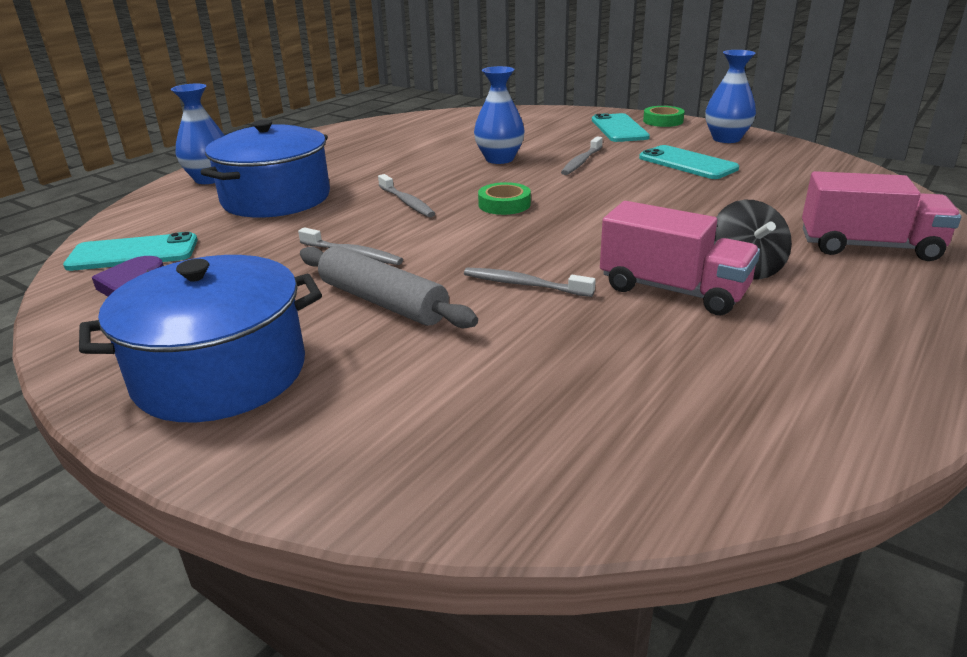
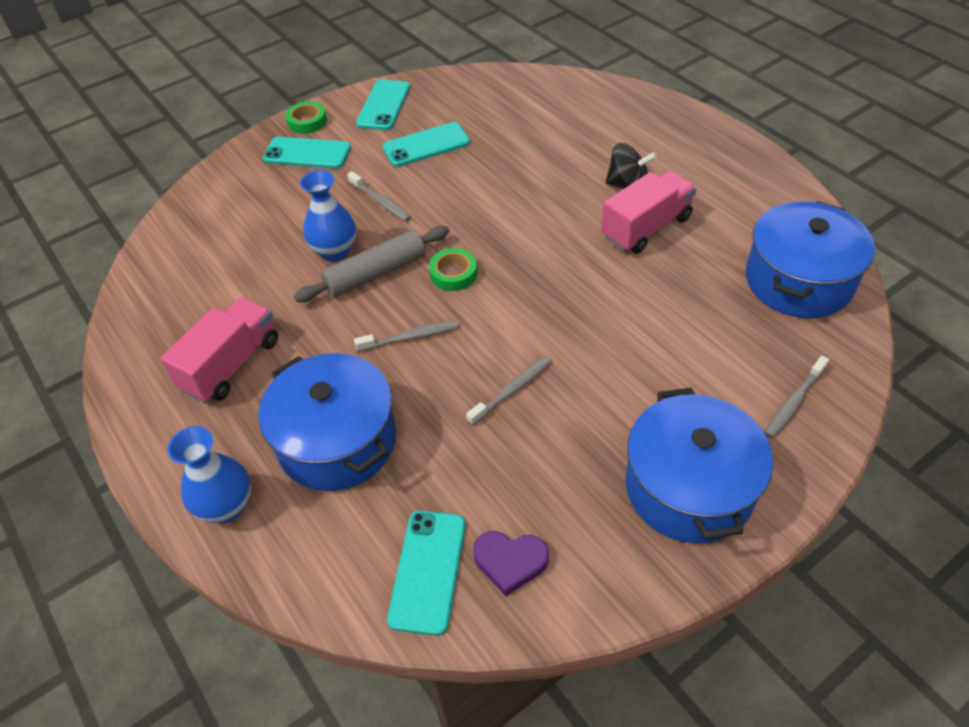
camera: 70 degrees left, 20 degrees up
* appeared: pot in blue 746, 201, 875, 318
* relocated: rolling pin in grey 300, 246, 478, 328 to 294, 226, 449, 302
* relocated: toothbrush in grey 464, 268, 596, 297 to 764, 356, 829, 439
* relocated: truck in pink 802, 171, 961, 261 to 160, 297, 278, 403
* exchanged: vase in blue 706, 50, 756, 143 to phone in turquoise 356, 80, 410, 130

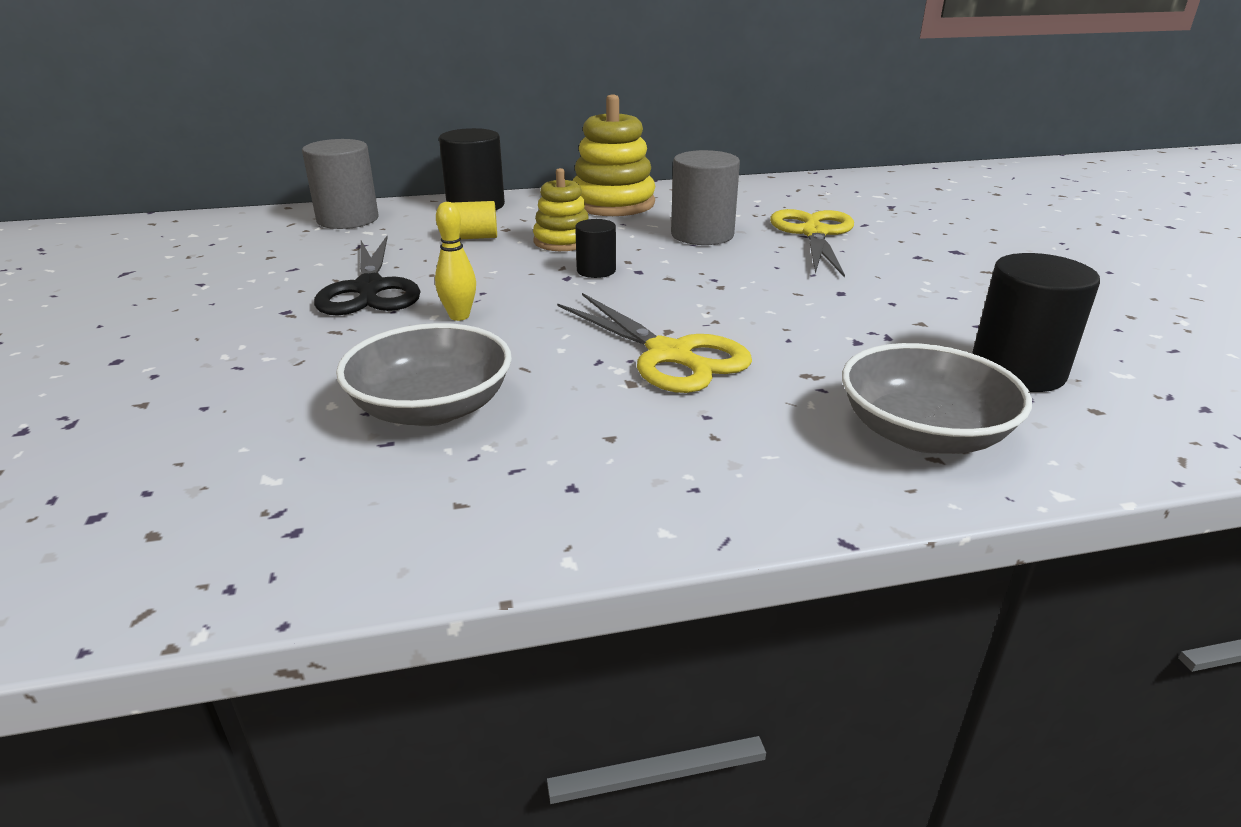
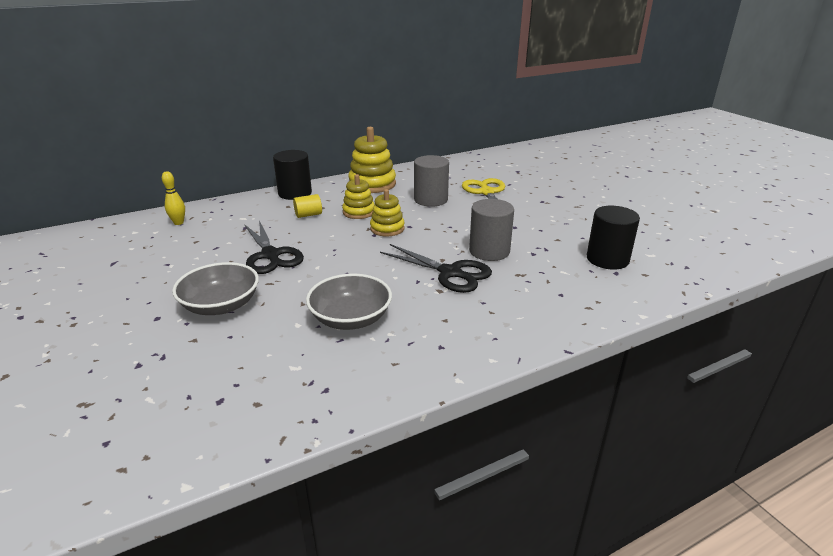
camera: 15 degrees left, 0 degrees up
* relocated: cylinder in grey 302, 139, 379, 229 to 469, 199, 514, 261
* relocated: bowling pin in yellow 435, 202, 476, 321 to 162, 171, 185, 225
* relocated: bowl in grey 842, 343, 1032, 454 to 172, 262, 259, 315
* exchanged: cylinder in black 575, 219, 616, 278 to stacking toy in yellow 370, 189, 405, 236
* colour: scissors in yellow 557, 293, 752, 393 to scissors in black 380, 244, 492, 293

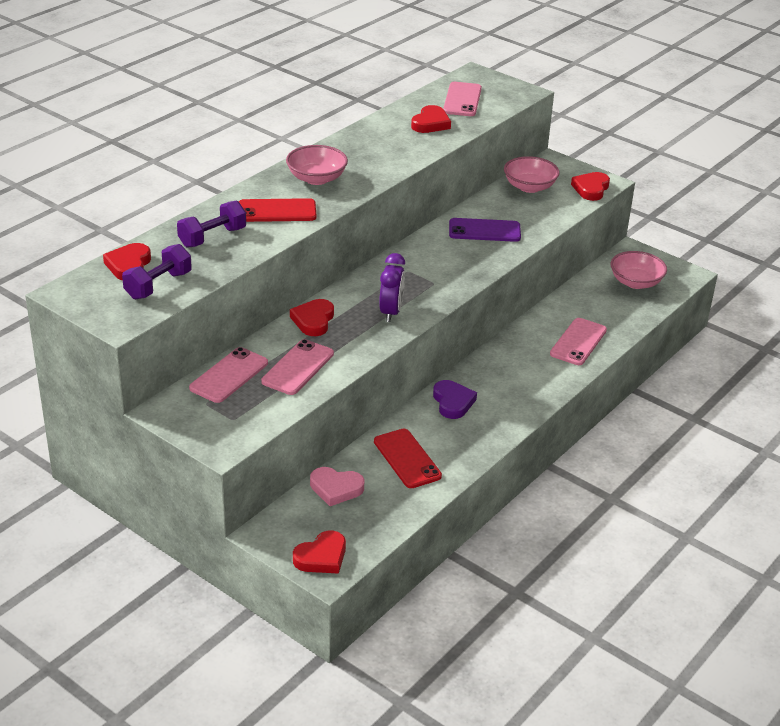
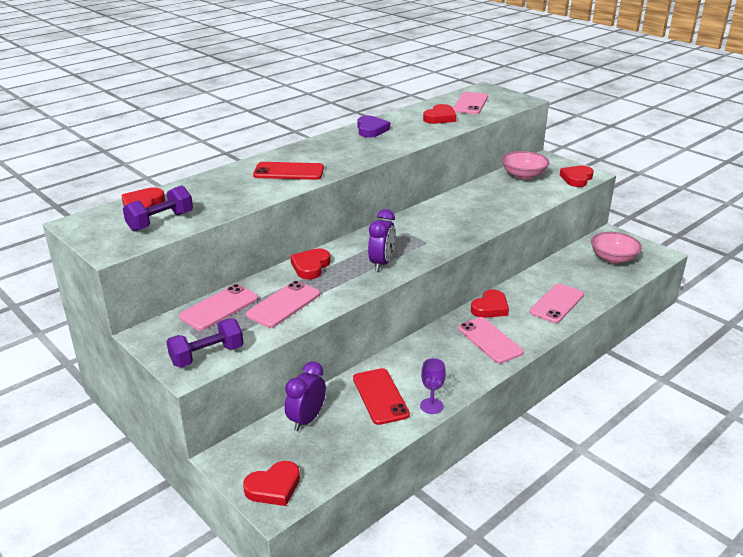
camera: 10 degrees right, 5 degrees down
* missing: bowl in pink 286, 145, 348, 185
* missing: phone in purple 449, 218, 521, 242
* appeared: goblet in purple 420, 358, 446, 414
* appeared: phone in pink 458, 317, 524, 364
* appeared: heart in red 471, 290, 509, 318
* relocated: dumbbell in purple 177, 200, 246, 248 to 166, 318, 243, 368
* relocated: heart in purple 433, 380, 477, 419 to 358, 116, 390, 138
* exchanged: heart in pink 310, 467, 365, 506 to clock in purple 285, 361, 326, 431

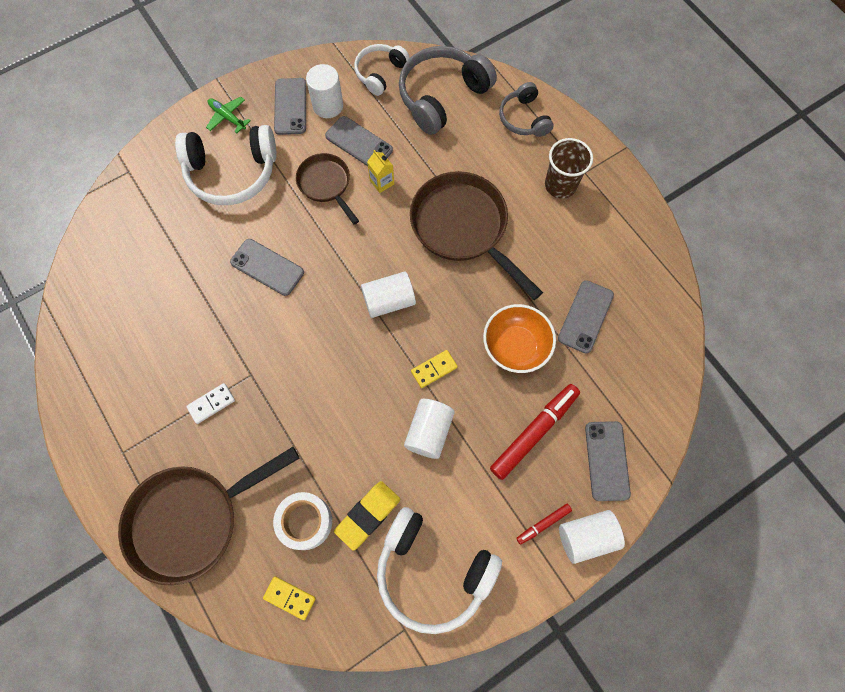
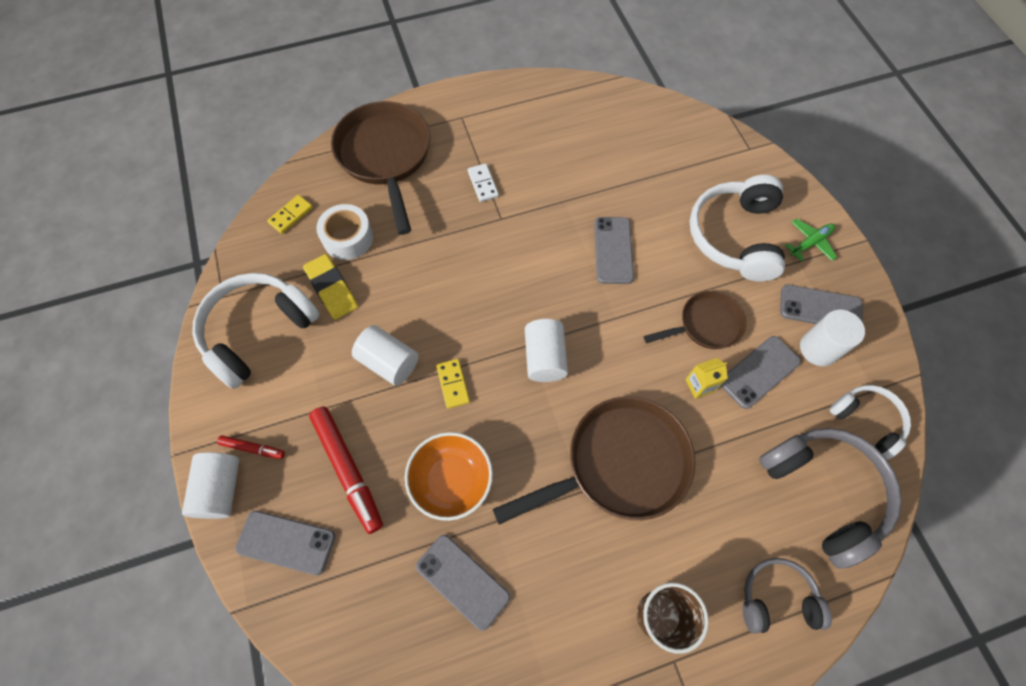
camera: 105 degrees right, 5 degrees down
* spun: phone in grey 230, 239, 304, 296 = 594, 217, 634, 284 45 degrees counterclockwise
* spun: marker in red 516, 504, 572, 545 = 217, 435, 285, 459 120 degrees clockwise

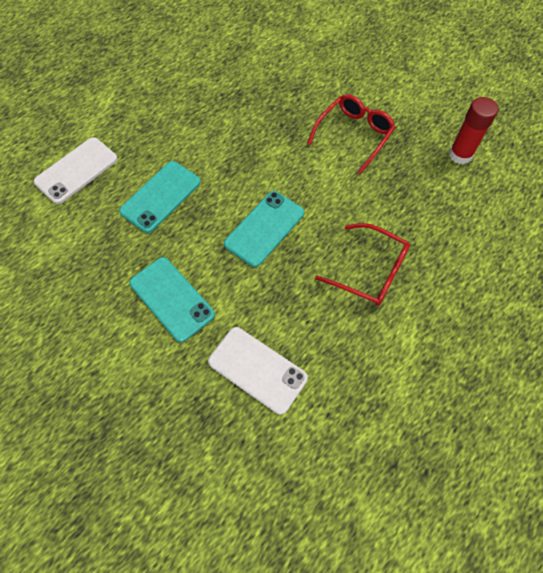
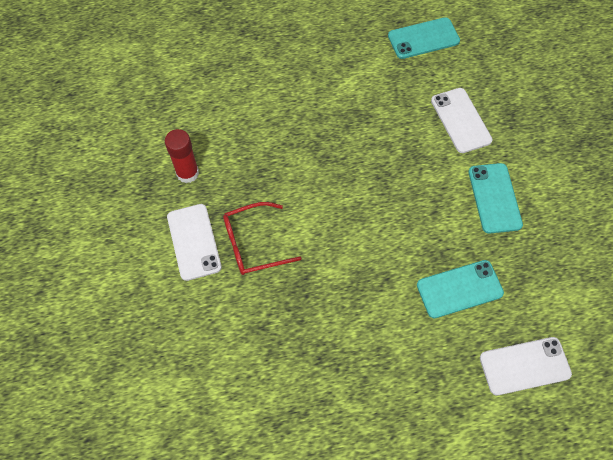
camera: 145 degrees left, 0 degrees up
* missing: glasses in red 315, 223, 410, 306
* appeared: phone in white 167, 204, 222, 281
* relocated: phone in turquoise 224, 191, 304, 267 to 388, 17, 460, 59

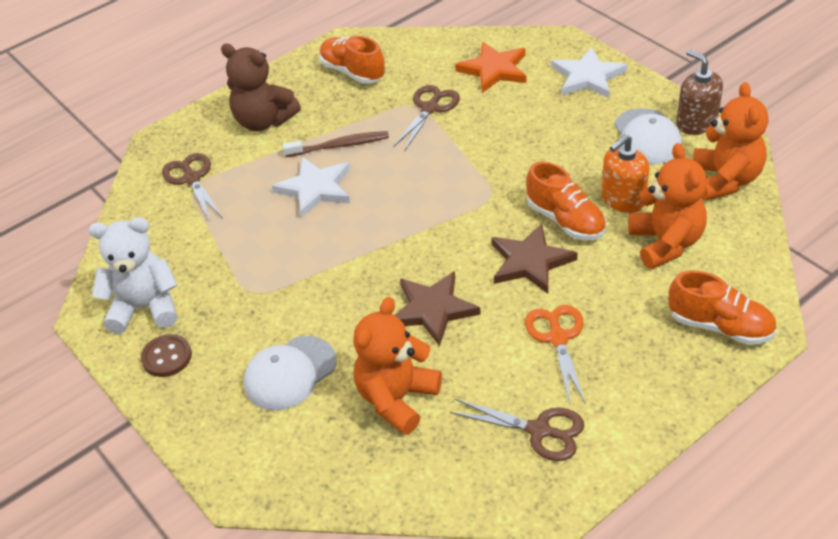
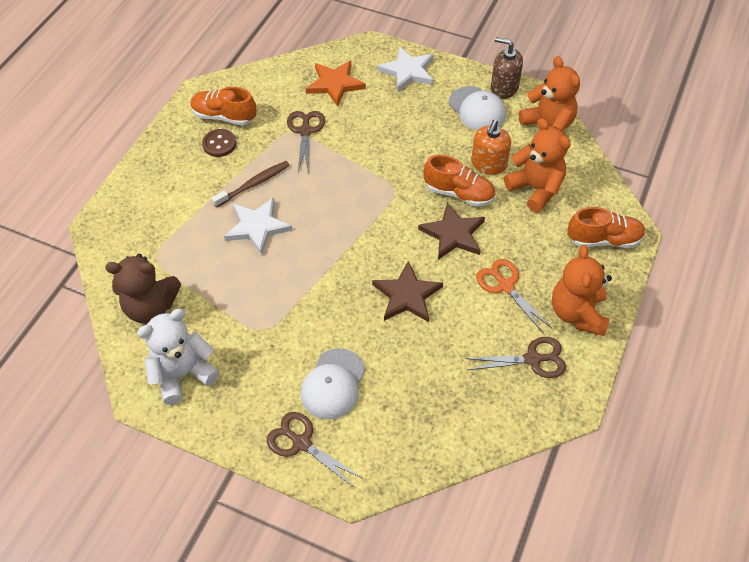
camera: 30 degrees left, 10 degrees up
* relocated: button in brown 141, 334, 192, 377 to 202, 129, 236, 157
* relocated: scissors in brown 162, 153, 223, 221 to 267, 412, 362, 488
* relocated: teddy bear in brown 221, 44, 301, 131 to 105, 254, 181, 324
* relocated: teddy bear in orange 353, 297, 442, 435 to 552, 245, 612, 336

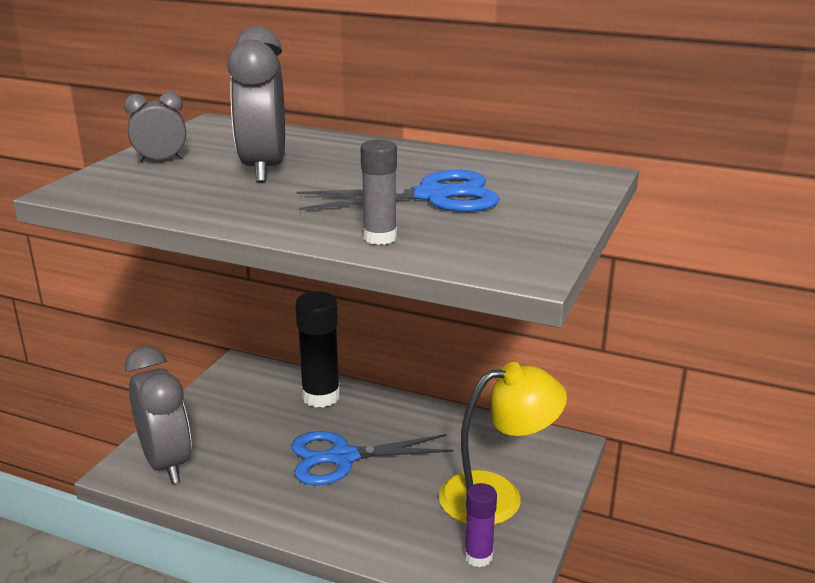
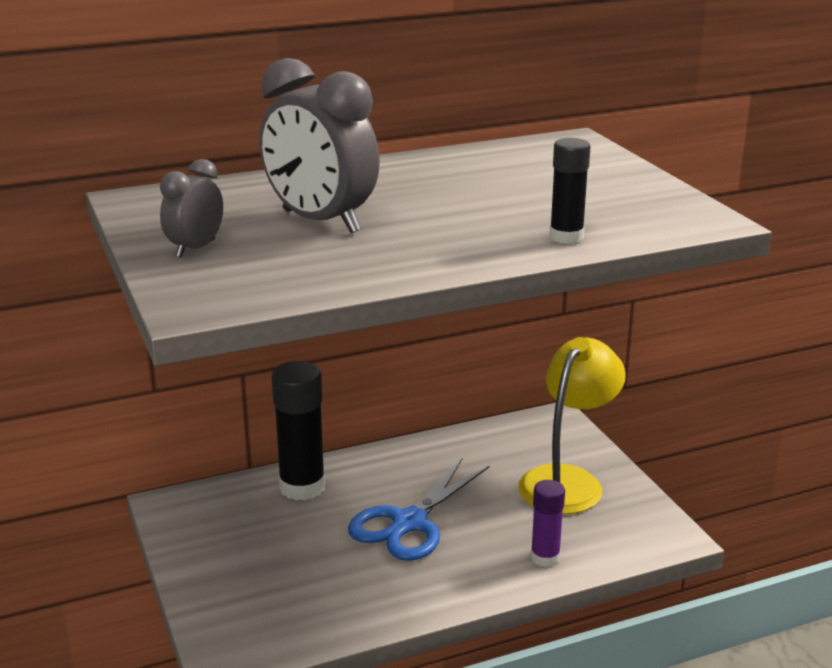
camera: 45 degrees left, 0 degrees up
* missing: clock in grey 125, 346, 191, 484
* missing: scissors in blue 296, 170, 500, 212
* relocated: glue stick in purple 464, 483, 497, 567 to 531, 480, 565, 567
* colour: glue stick in grey 360, 139, 397, 245 to glue stick in black 549, 138, 590, 244

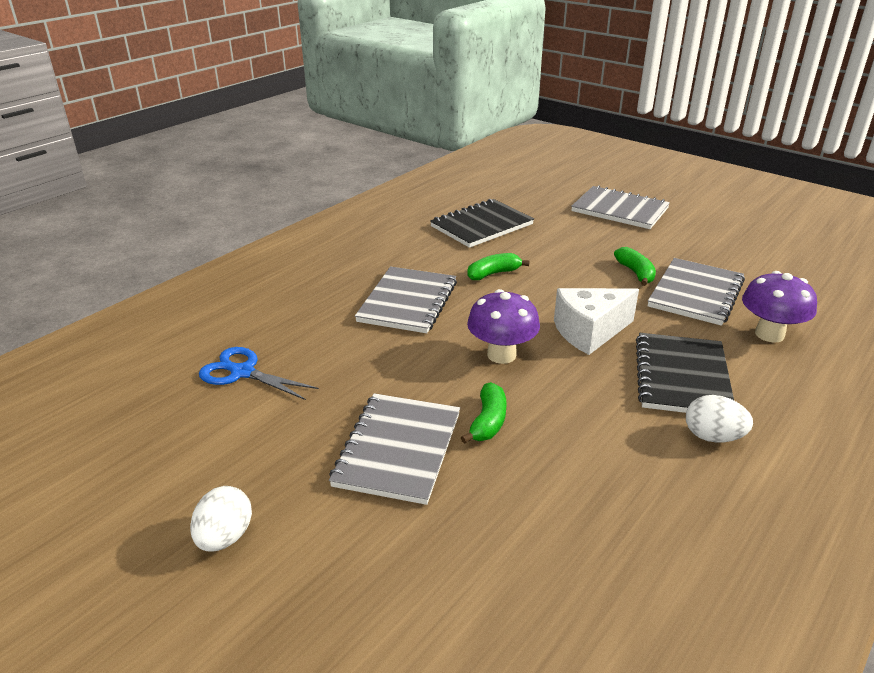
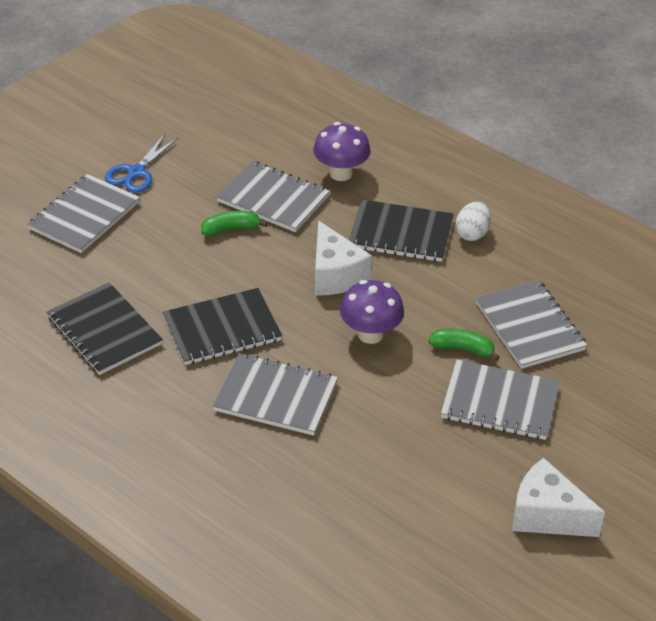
camera: 90 degrees left, 10 degrees up
* missing: egg in white 190, 486, 252, 551
* appeared: notebook in grey 476, 280, 587, 369
* appeared: cheese in white 512, 458, 605, 537
* relocated: scissors in blue 199, 347, 319, 400 to 105, 134, 178, 193
* exchanged: banana in green 467, 253, 530, 280 to notebook in black 163, 288, 282, 365

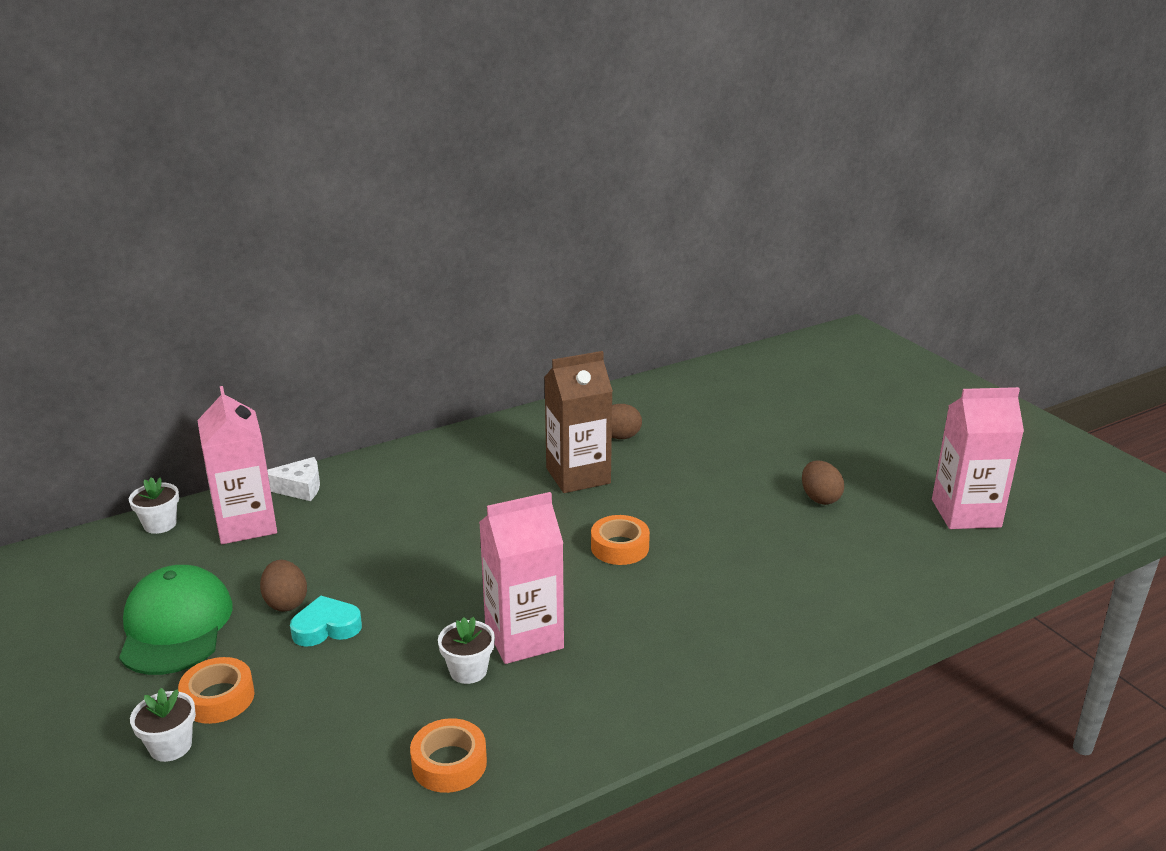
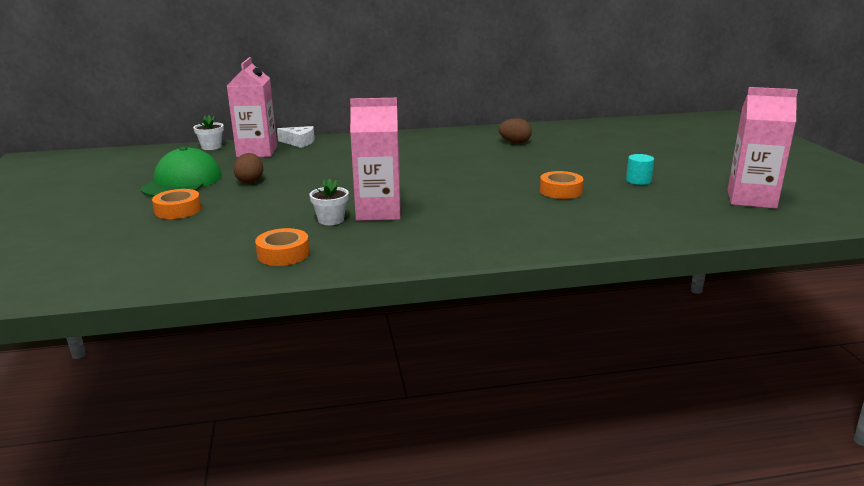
camera: 20 degrees right, 5 degrees down
* missing: flower pot in white 130, 688, 196, 762
* missing: heart in turquoise 290, 596, 362, 647
* missing: carton in brown 544, 351, 613, 493
* relocated: tape in orange 591, 515, 650, 565 to 540, 171, 584, 199
* exchanged: egg in brown 802, 460, 844, 505 to cylinder in turquoise 626, 154, 654, 185

